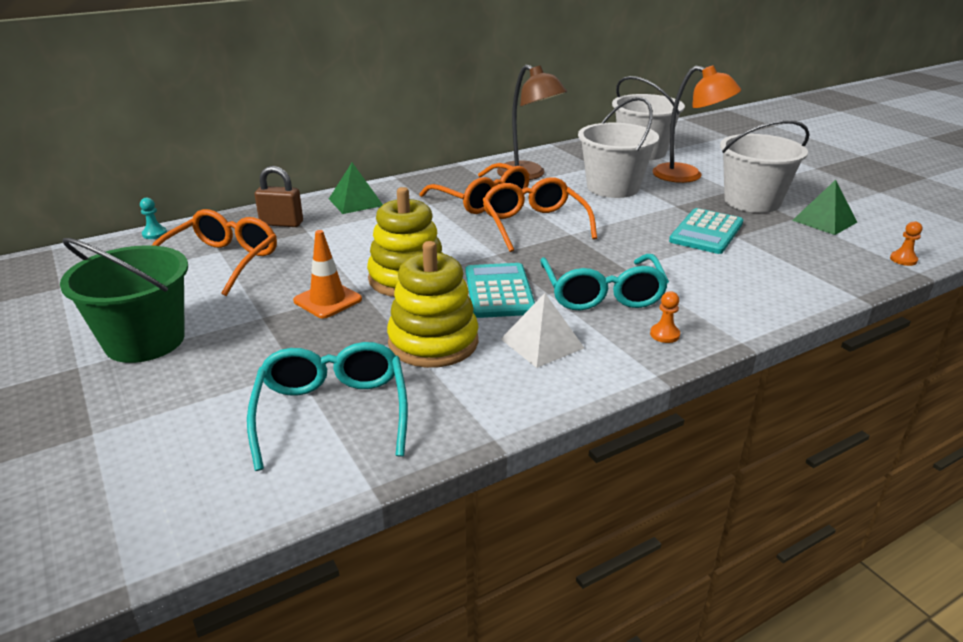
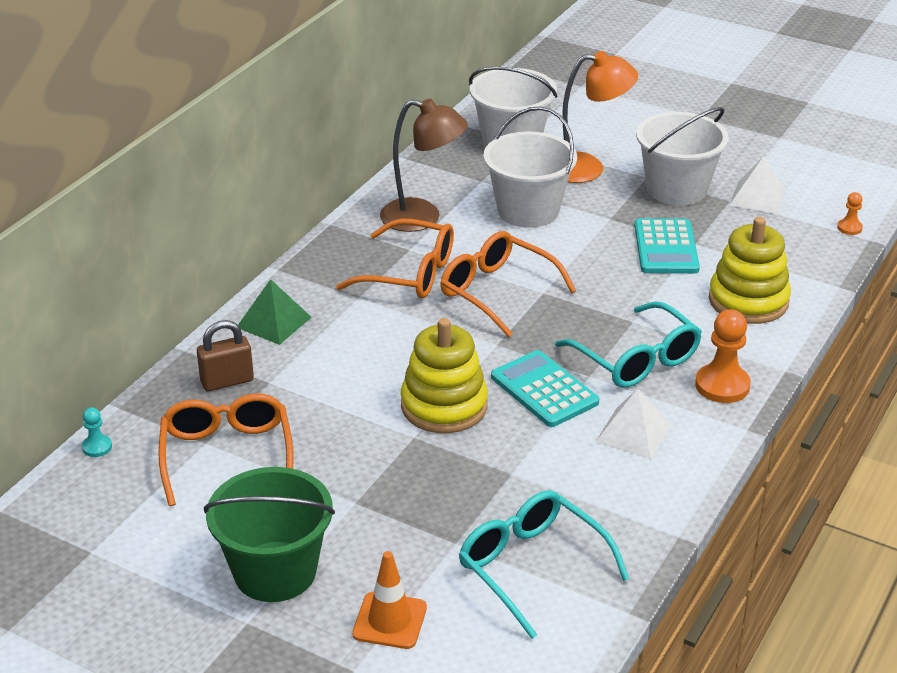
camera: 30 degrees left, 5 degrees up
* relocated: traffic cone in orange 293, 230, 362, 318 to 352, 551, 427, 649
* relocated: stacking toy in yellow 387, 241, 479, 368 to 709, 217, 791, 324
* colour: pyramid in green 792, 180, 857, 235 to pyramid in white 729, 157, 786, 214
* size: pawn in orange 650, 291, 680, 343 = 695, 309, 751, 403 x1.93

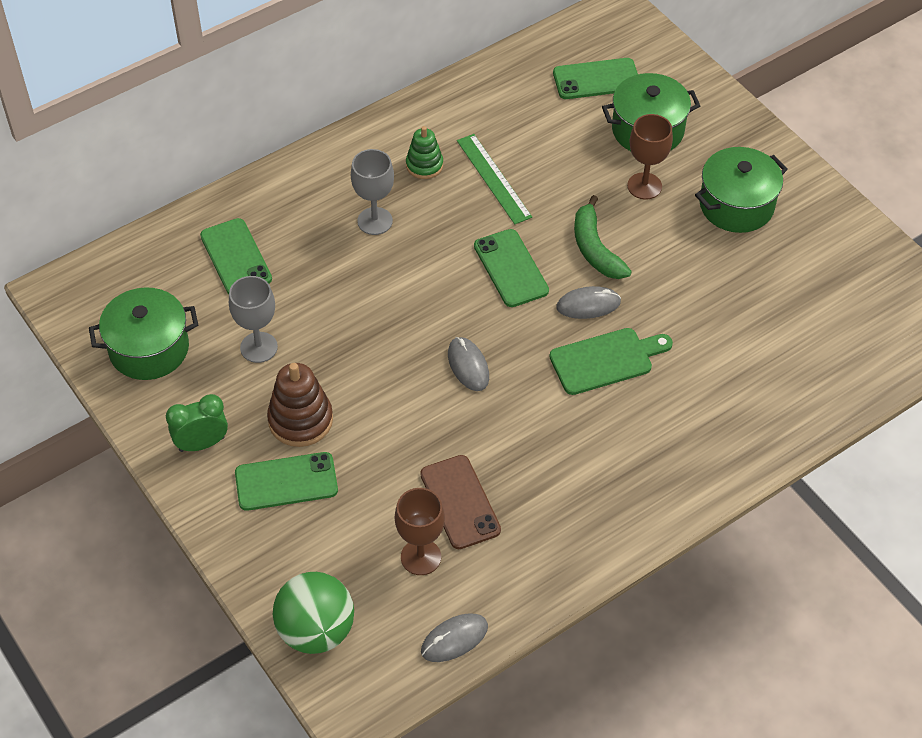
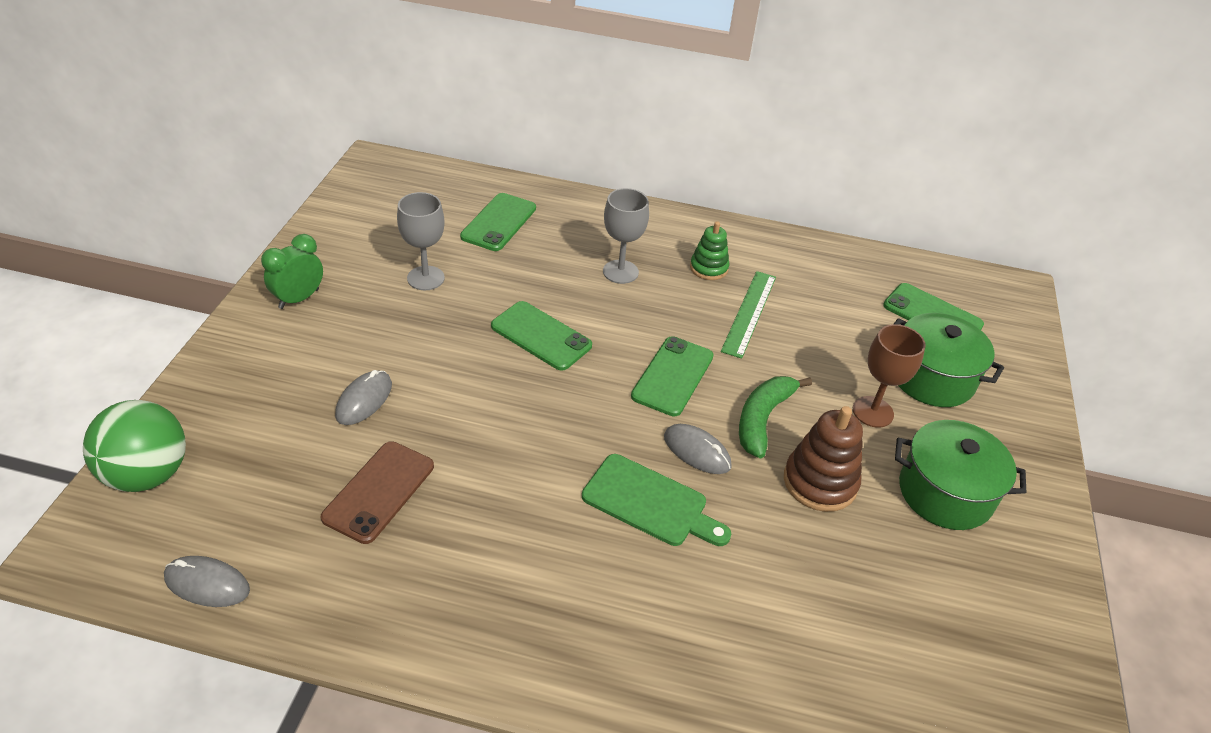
camera: 45 degrees right, 10 degrees down
* missing: pot in green 89, 288, 198, 380
* missing: goblet in brown 395, 488, 445, 575
* relocated: phone in green 235, 452, 338, 511 to 491, 301, 592, 371
* relocated: stacking toy in brown 267, 363, 333, 447 to 784, 406, 863, 512
* relocated: mouse in grey 448, 337, 489, 391 to 335, 370, 392, 425
* spun: clock in green 166, 394, 228, 452 = 261, 234, 323, 309 75 degrees counterclockwise

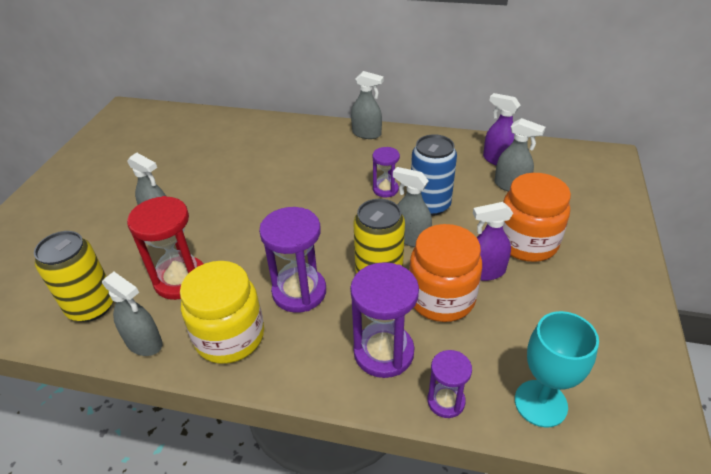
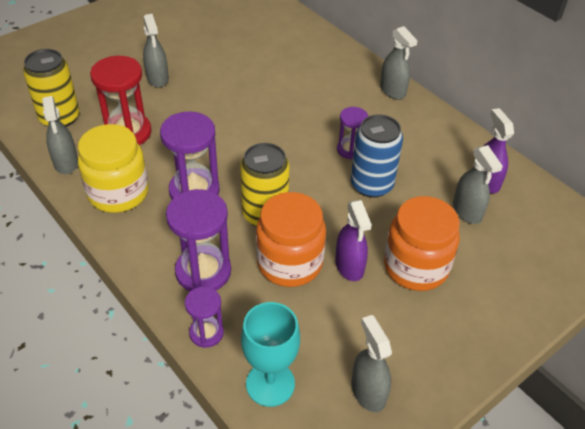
camera: 35 degrees right, 5 degrees up
* relocated: spray bottle in grey 393, 167, 432, 247 to 351, 315, 392, 412
* spun: spray bottle in purple 473, 202, 513, 281 = 335, 200, 372, 281 135 degrees counterclockwise

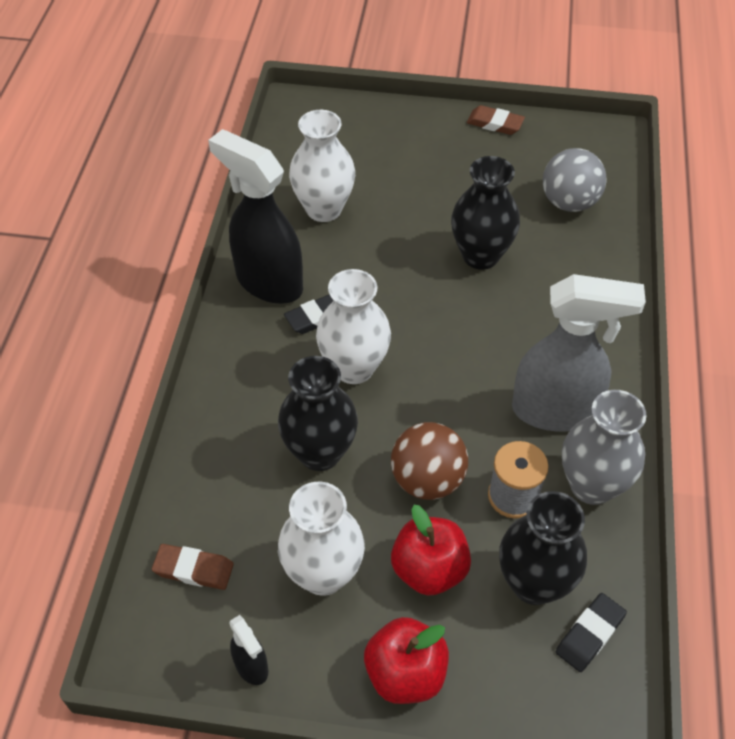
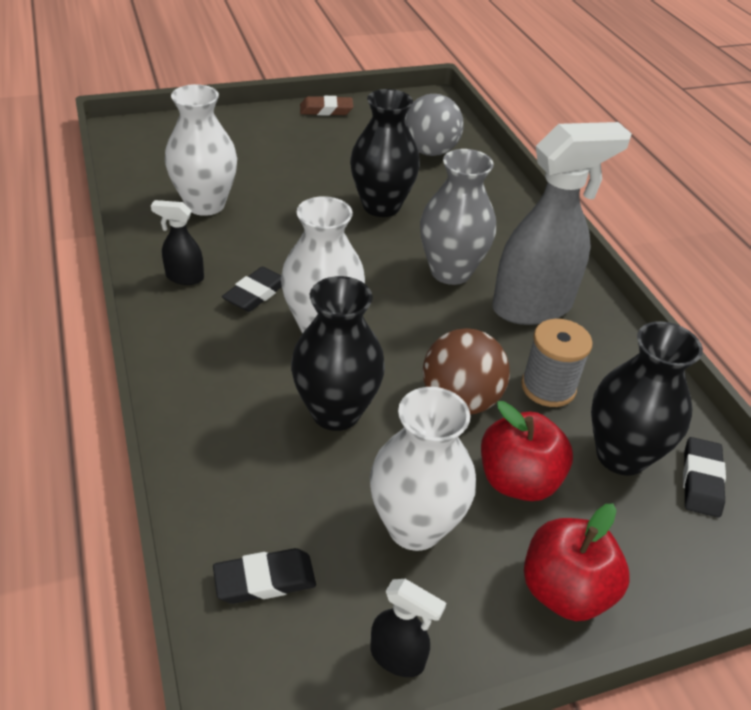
camera: 30 degrees left, 10 degrees down
* relocated: vase in grey 562, 390, 647, 505 to 420, 149, 496, 285
* colour: eraser in brown 152, 544, 234, 590 to eraser in black 213, 548, 316, 604
* size: spray bottle in black 208, 129, 303, 304 = 151, 200, 204, 285 x0.45

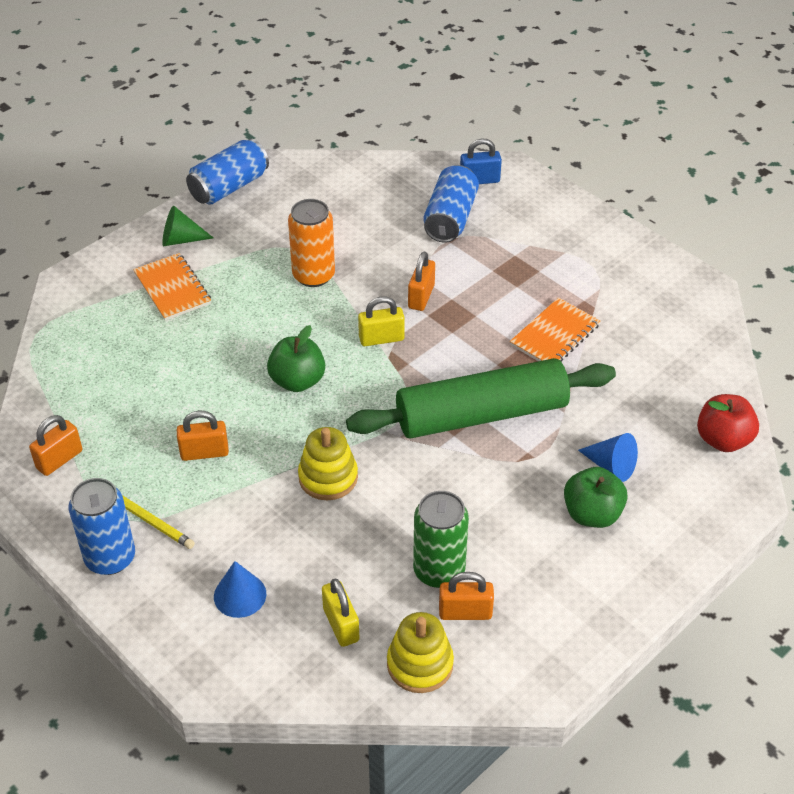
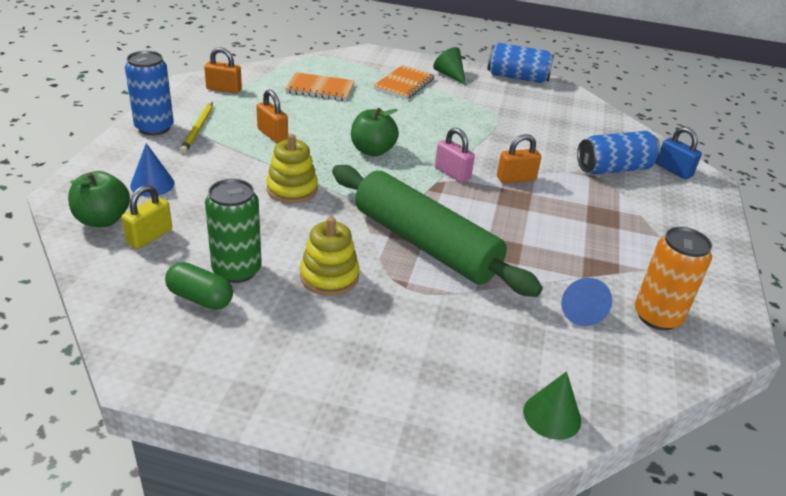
camera: 55 degrees right, 10 degrees down
* relocated: can in orange 288, 199, 335, 287 to 635, 227, 712, 330
* relocated: stacking toy in yellow 387, 612, 454, 693 to 300, 217, 360, 296
* relocated: notebook in orange 510, 297, 600, 362 to 285, 72, 355, 101
* relocated: apple in green 564, 467, 628, 528 to 68, 171, 130, 227
* relocated: cone in blue 578, 433, 638, 482 to 561, 278, 612, 326
* exchanged: padlock in orange 439, 572, 494, 620 to capsule in green 165, 262, 233, 310
* exchanged: apple in red 697, 394, 759, 452 to cone in green 523, 371, 581, 440
* colour: padlock in yellow 358, 296, 405, 346 to padlock in pink 435, 128, 475, 183

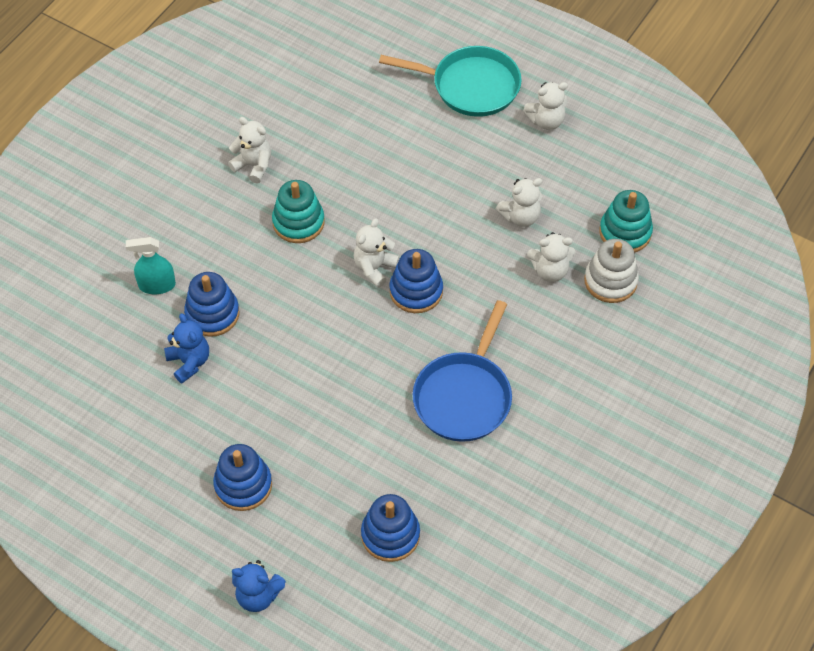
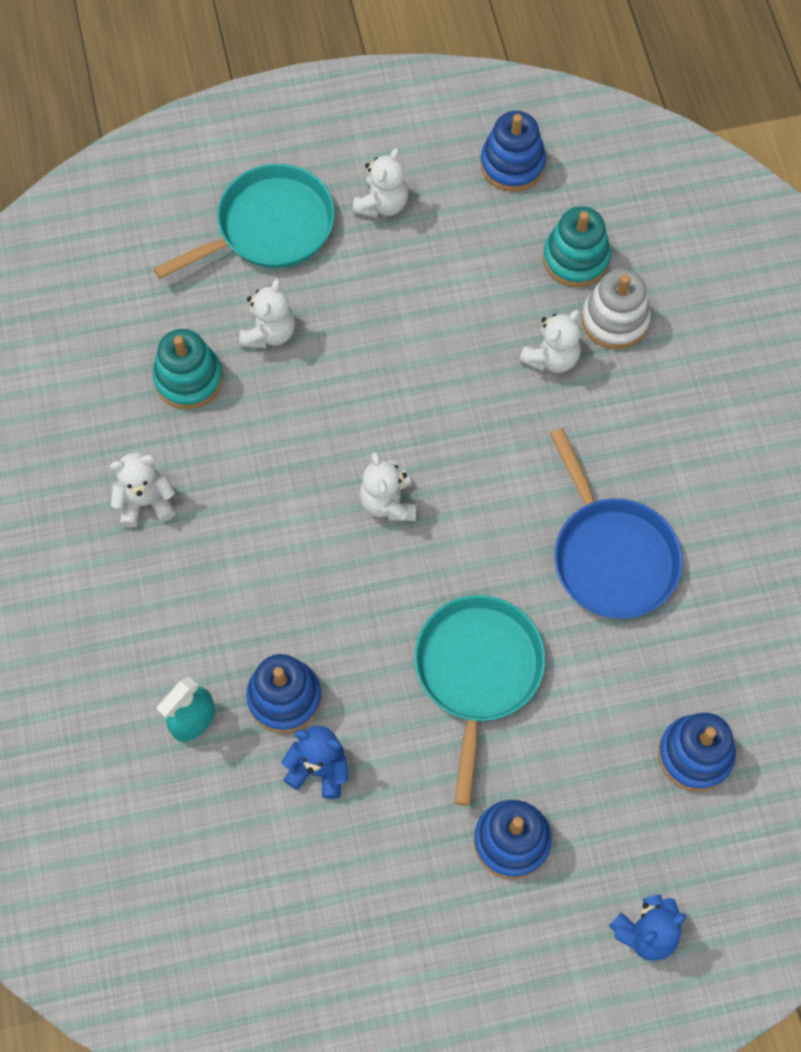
camera: 45 degrees left, 10 degrees up
* appeared: pan in turquoise 414, 595, 545, 806
* relocated: stacking toy in turquoise 272, 180, 325, 243 to 153, 329, 223, 409
* relocated: stacking toy in blue 390, 249, 443, 313 to 480, 111, 546, 192
* relocated: teddy bear in white 496, 178, 542, 227 to 239, 278, 295, 348

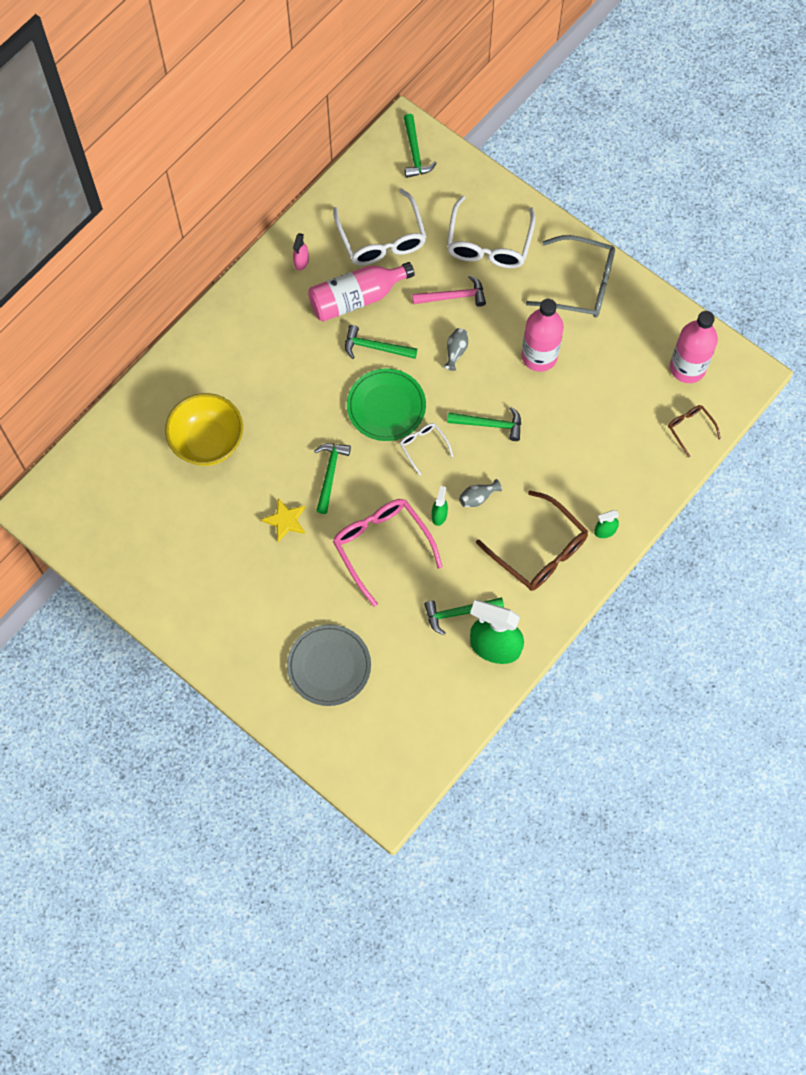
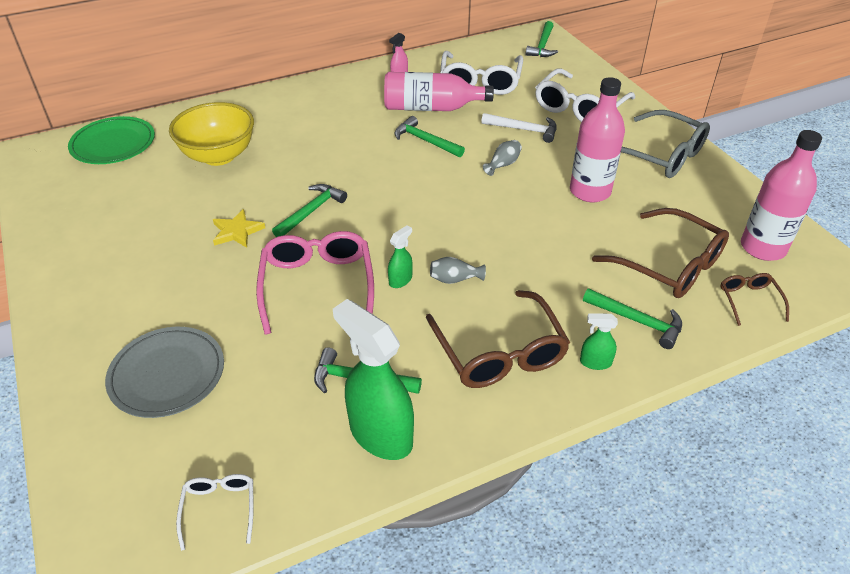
camera: 25 degrees right, 25 degrees down
* appeared: glasses in brown 592, 208, 729, 298
* relocated: plate in green 347, 368, 426, 441 to 68, 116, 155, 164
* relocated: glasses in white 400, 423, 453, 476 to 176, 474, 254, 551
* relocated: hammer in green 447, 407, 521, 441 to 583, 288, 682, 349
* colour: hammer in pink 412, 275, 486, 307 to hammer in white 481, 113, 557, 143

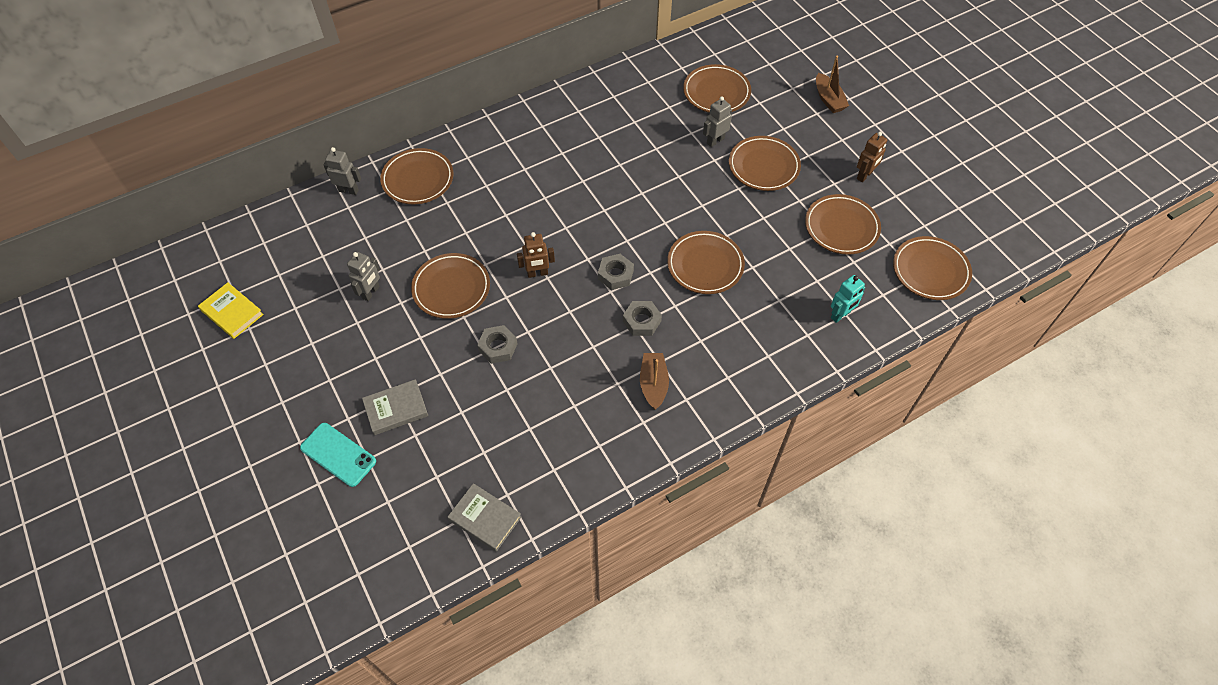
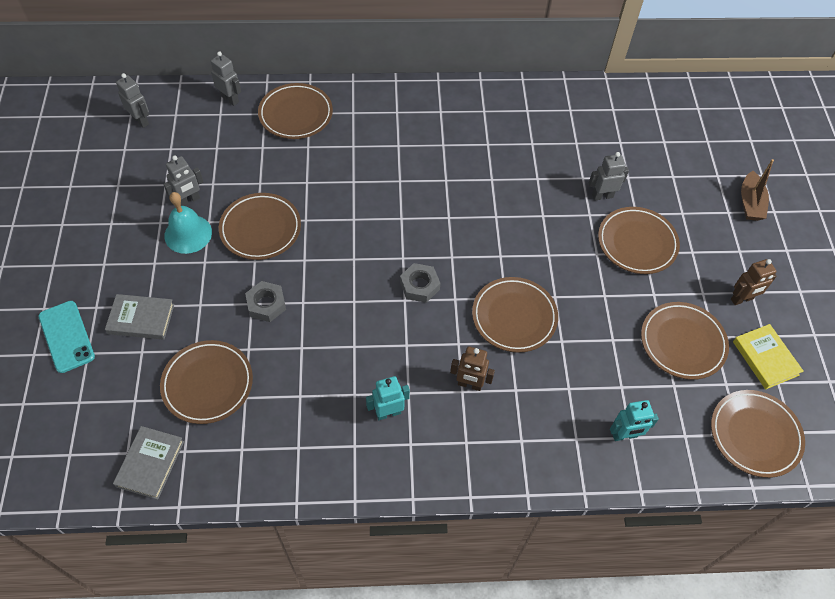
camera: 25 degrees right, 0 degrees up
* missing: nut in grey 623, 301, 662, 336
* appeared: robot in grey 116, 73, 149, 128
* appeared: bell in turquoise 164, 192, 212, 254
* relocated: book in yellow 198, 282, 264, 339 to 733, 324, 804, 389
* relocated: robot in brown 517, 232, 555, 278 to 450, 346, 495, 391
* relocated: plate in brown 683, 64, 751, 113 to 160, 340, 253, 424
* exchanged: boat in brown 640, 353, 669, 410 to robot in turquoise 366, 376, 410, 420
* spun: book in grey 447, 483, 521, 552 = 113, 426, 184, 500 45 degrees clockwise

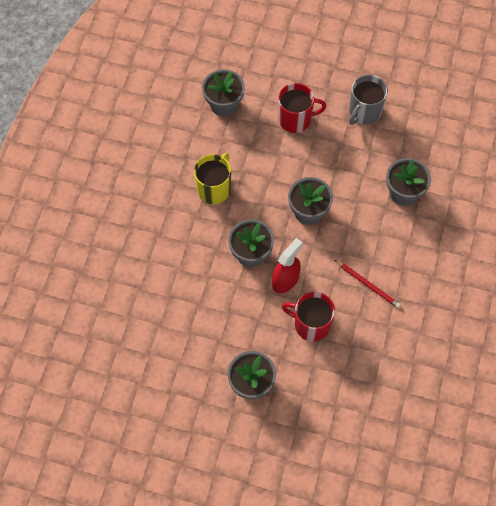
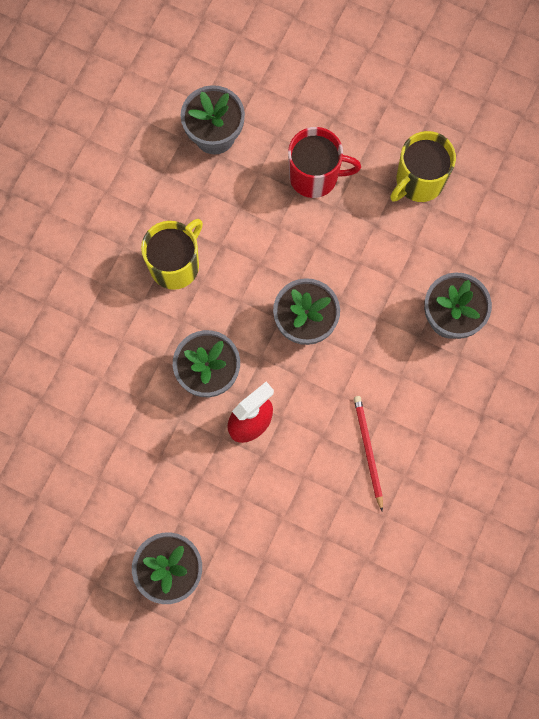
camera: 10 degrees right, 10 degrees up
* missing: mug in red 282, 292, 335, 341
* colour: mug in grey 349, 75, 388, 125 to mug in yellow 390, 131, 456, 202
* spun: pencil in red 335, 260, 401, 308 = 354, 396, 383, 512 150 degrees counterclockwise

